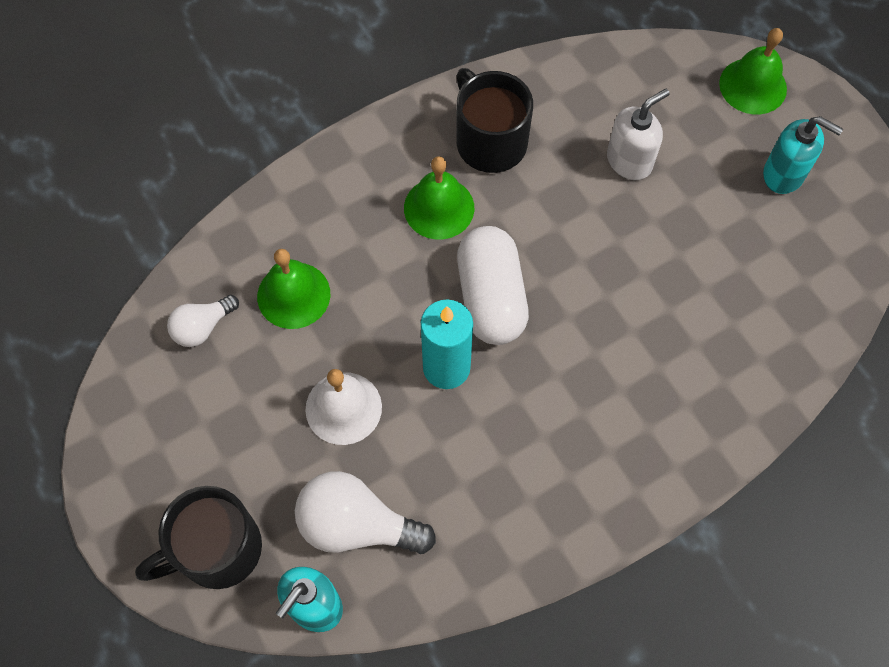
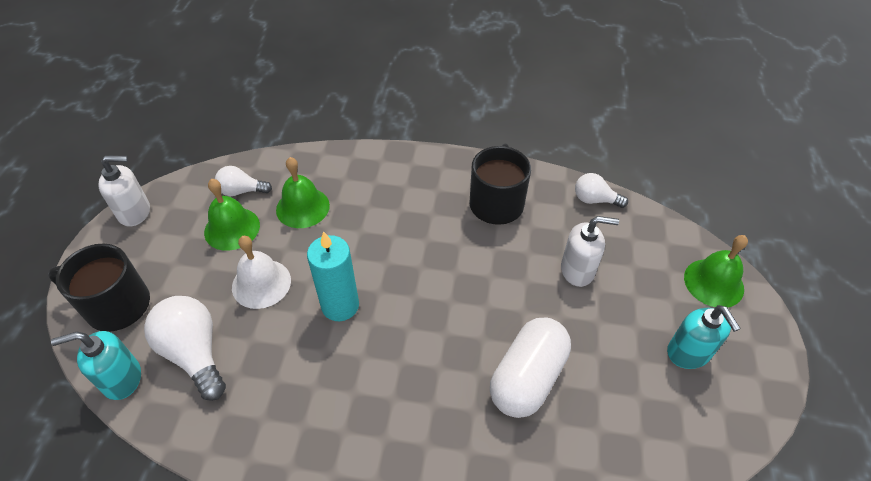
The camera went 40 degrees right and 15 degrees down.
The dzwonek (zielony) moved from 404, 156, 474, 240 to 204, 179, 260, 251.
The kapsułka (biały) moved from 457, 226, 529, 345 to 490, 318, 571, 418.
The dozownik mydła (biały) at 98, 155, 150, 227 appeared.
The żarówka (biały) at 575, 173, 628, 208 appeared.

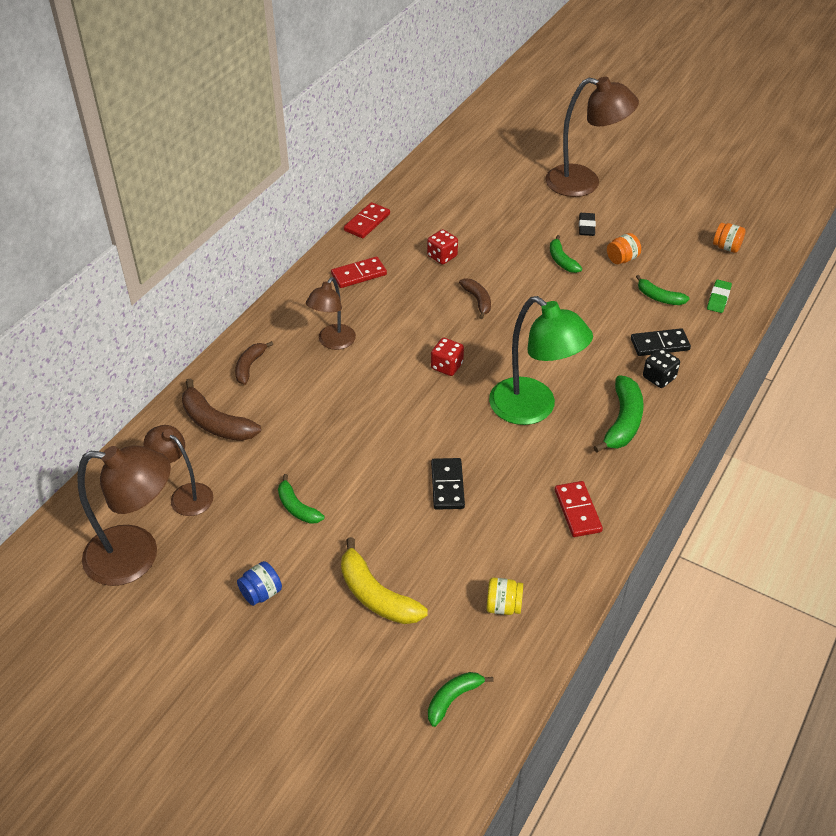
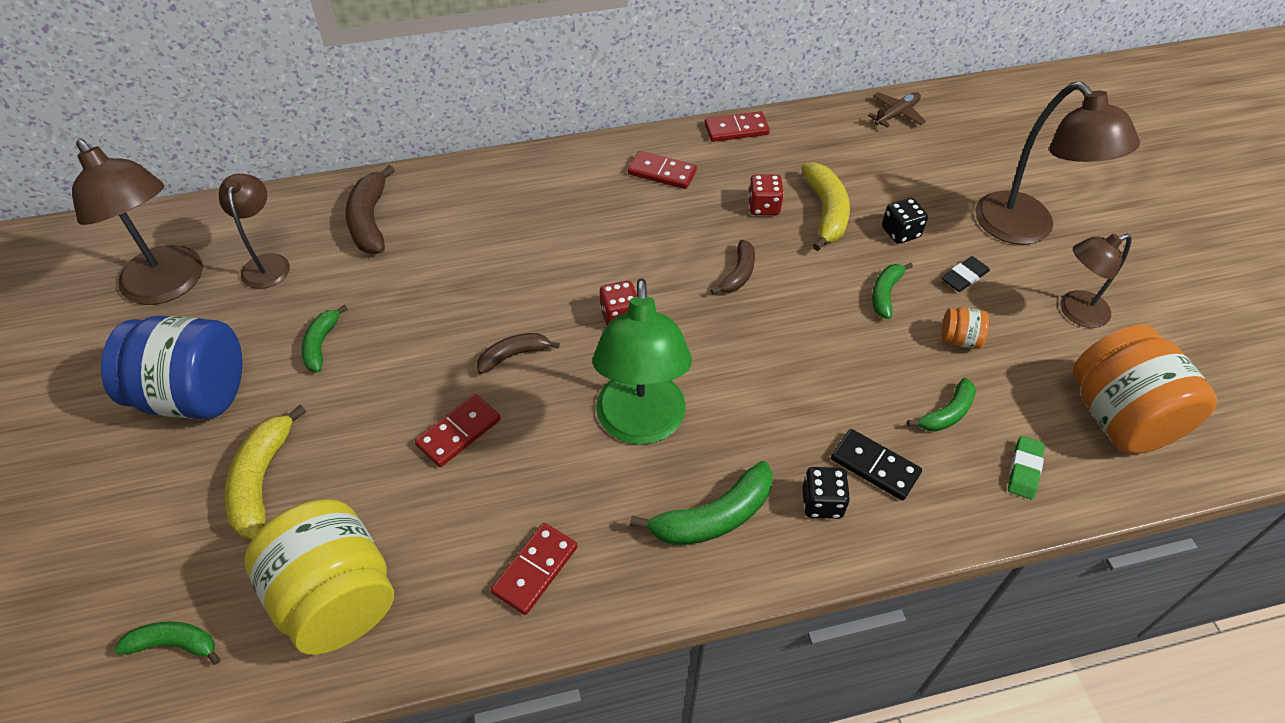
The camera went 45 degrees right and 5 degrees up.
The słoik (pomarańczowy) at 713, 223, 746, 253 changed to 2.37 times the size.
The banan (zielony) at 636, 275, 689, 305 turned 120 degrees counterclockwise.
The lampka (brązowy) moved from 306, 277, 356, 350 to 1060, 234, 1132, 328.
The gumka do mazania (zielony) at 707, 280, 732, 313 turned 45 degrees counterclockwise.
The banan (brązowy) moved from 235, 341, 273, 385 to 477, 333, 560, 374.
The kostka domina (czarny) at 431, 458, 465, 510 became the kostka domina (czerwony) at 415, 394, 501, 467.
The słoik (niebieski) at 237, 561, 282, 606 changed to 2.37 times the size.
The słoik (żółty) at 486, 578, 523, 615 changed to 2.37 times the size.
The samolot (brązowy) at 868, 92, 926, 127 appeared.
The banan (żółty) at 801, 162, 850, 251 appeared.
The kostka do gry (czarny) at 882, 198, 928, 244 appeared.

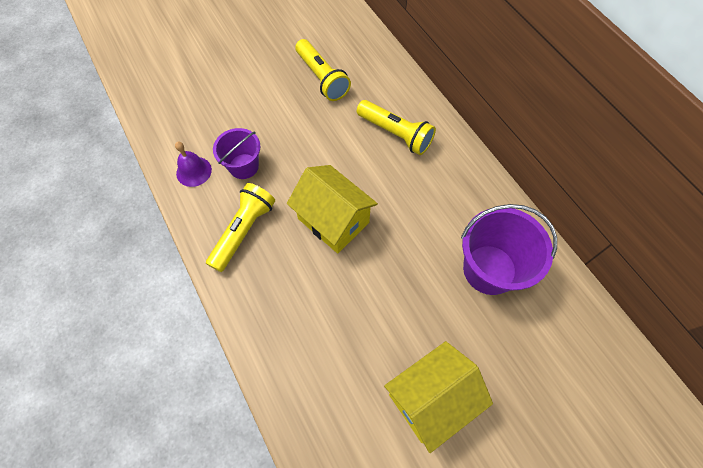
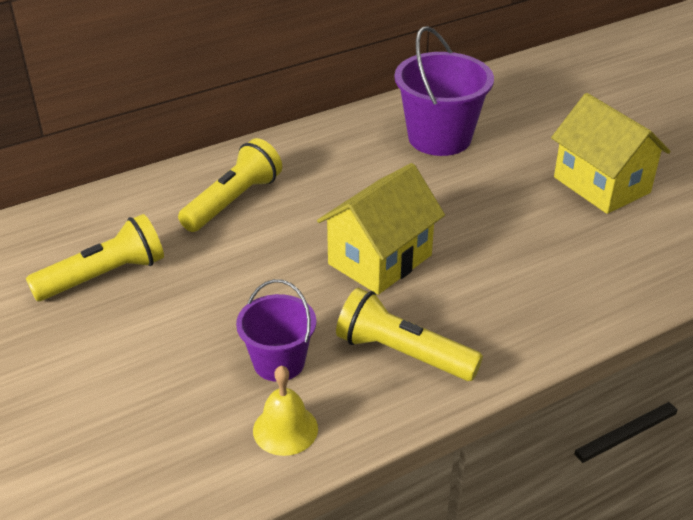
The camera went 90 degrees left and 25 degrees down.
The dzwonek (fioletowy) at 175, 142, 212, 187 became the dzwonek (żółty) at 253, 366, 318, 456.

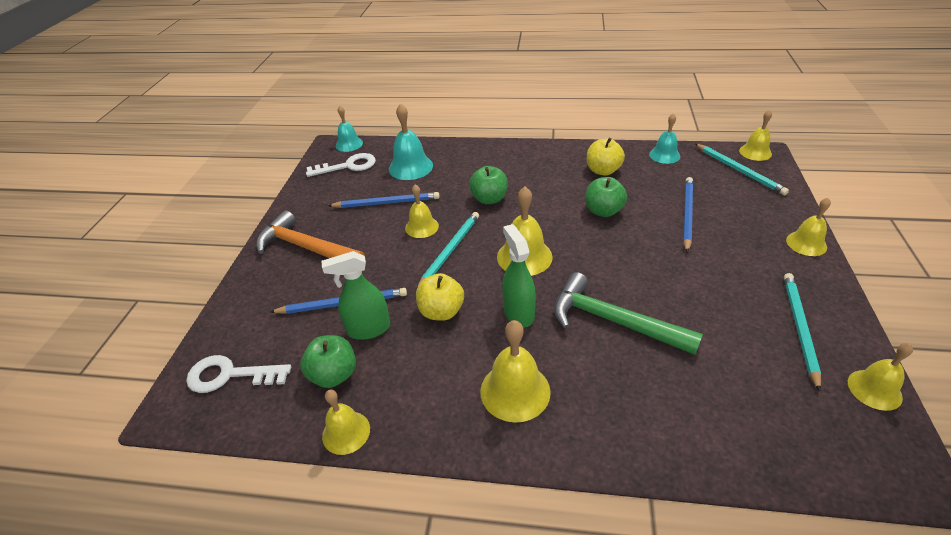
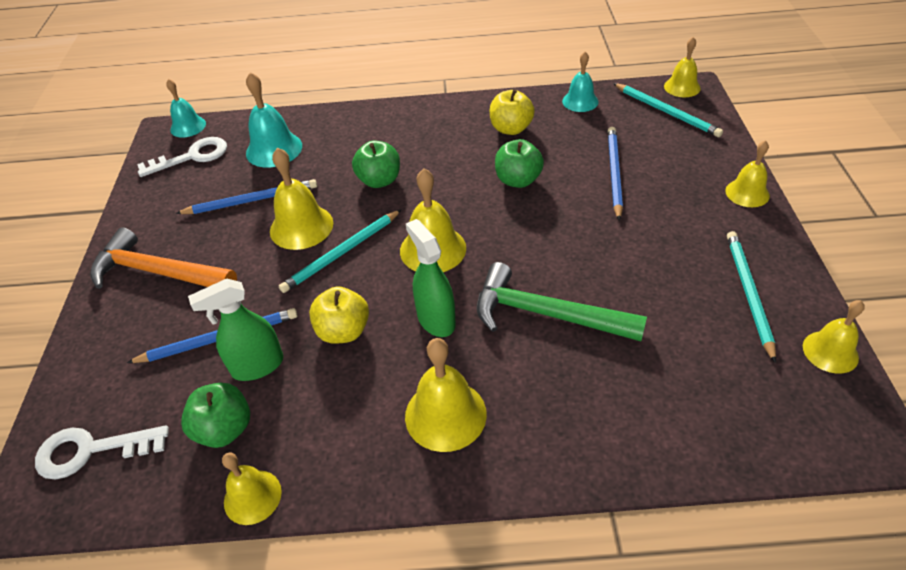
The camera went 10 degrees left and 5 degrees up.
The dzwonek (żółty) at 405, 184, 439, 238 changed to 1.53 times the size.
The ołówek (turkusowy) at 416, 212, 479, 290 turned 150 degrees counterclockwise.

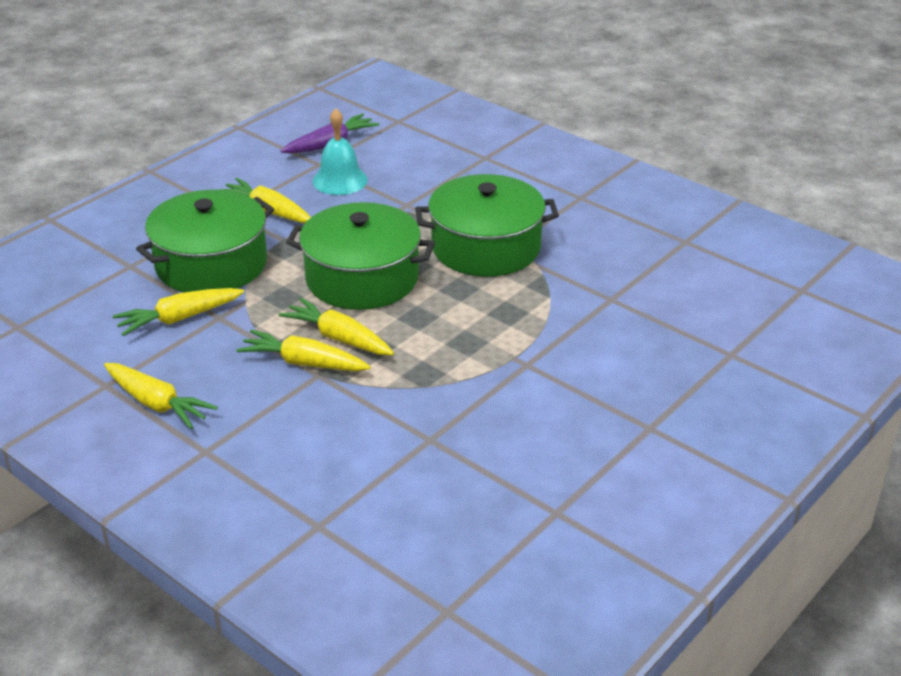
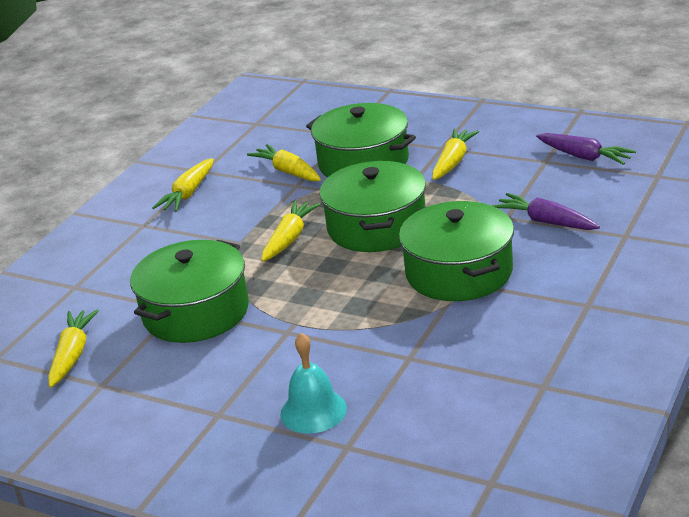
The camera went 80 degrees right and 5 degrees down.
The dzwonek (turkusowy) moved from 312, 109, 368, 195 to 280, 333, 347, 433.
The marchewka (żółty) moved from 236, 330, 371, 371 to 48, 309, 99, 388.
The marchewka (fioletowy) at 492, 193, 600, 230 appeared.
The garnek (zielony) at 130, 240, 249, 343 appeared.

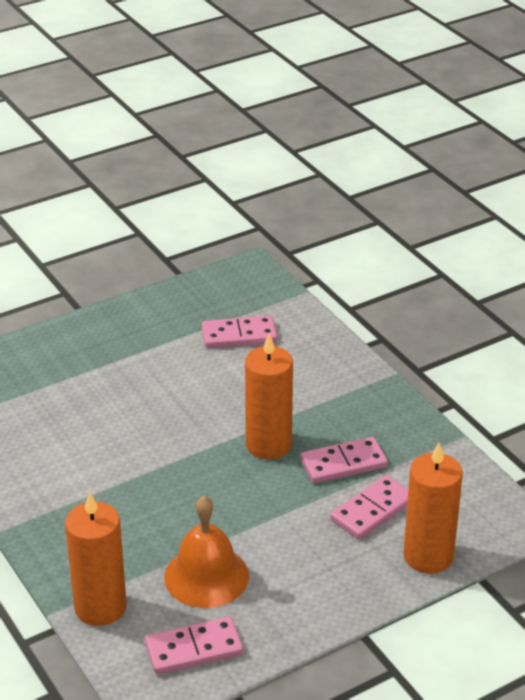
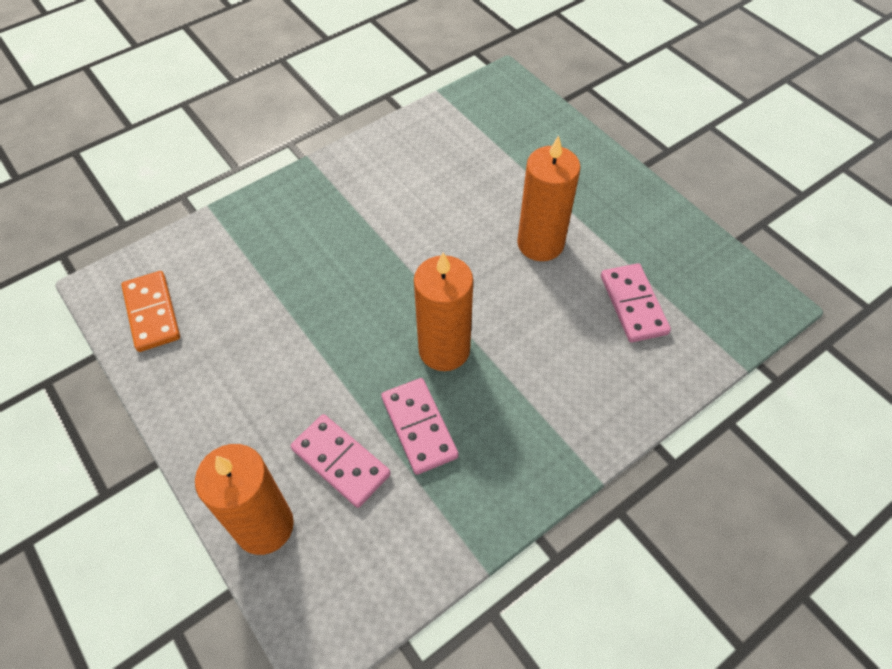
The camera went 85 degrees right and 20 degrees up.
The świeca (pomarańczowy) moved from 65, 492, 127, 626 to 517, 135, 581, 261.
The dzwonek (pomarańczowy) at 164, 496, 249, 608 disappeared.
The kostka domina (różowy) at 145, 617, 243, 674 became the kostka domina (pomarańczowy) at 121, 271, 180, 352.

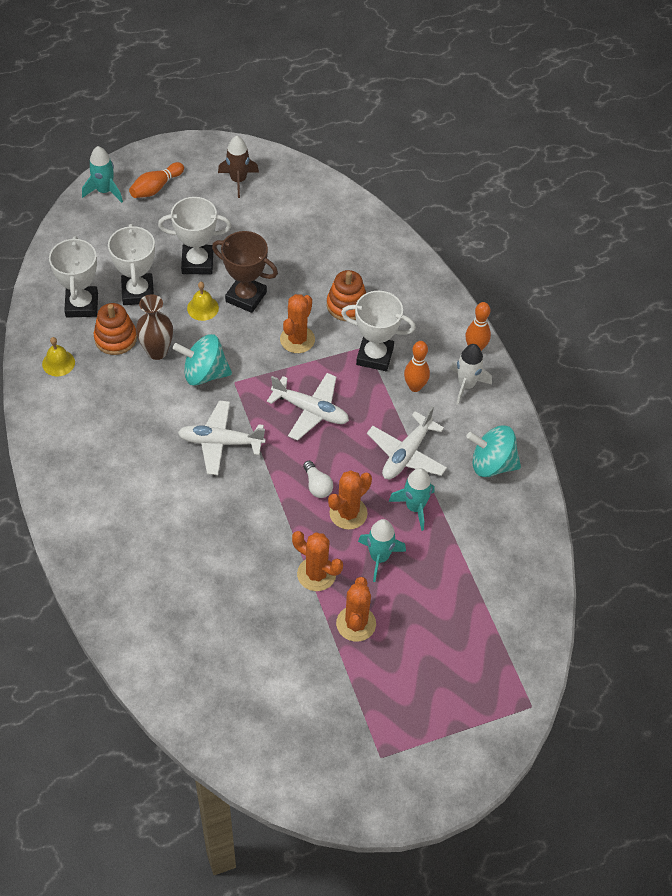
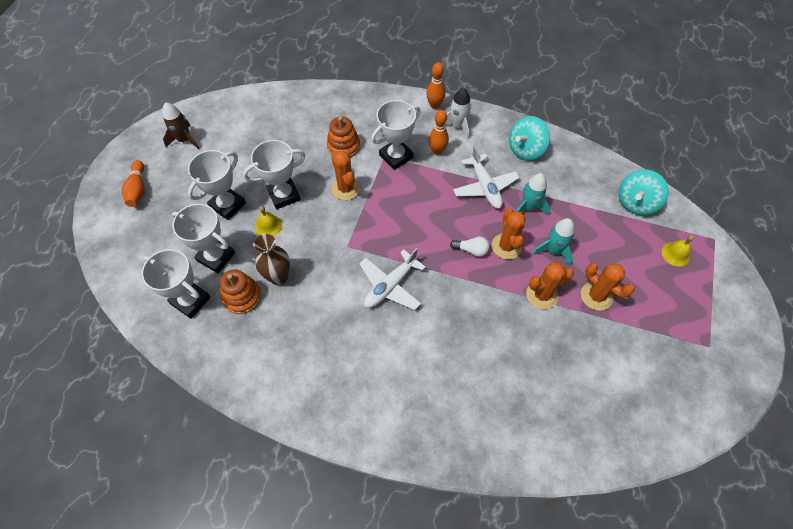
The camera went 50 degrees left and 5 degrees up.
The rakieta (turkusowy) at 82, 146, 123, 203 disappeared.
The puchar (brązowy) at 212, 231, 278, 313 became the puchar (biały) at 243, 140, 306, 209.
The bączek (turkusowy) moved from 173, 334, 232, 386 to 619, 170, 669, 215.
The dzwonek (żółty) moved from 42, 337, 75, 376 to 662, 235, 695, 267.
The samolot (biały) at 267, 373, 349, 441 disappeared.

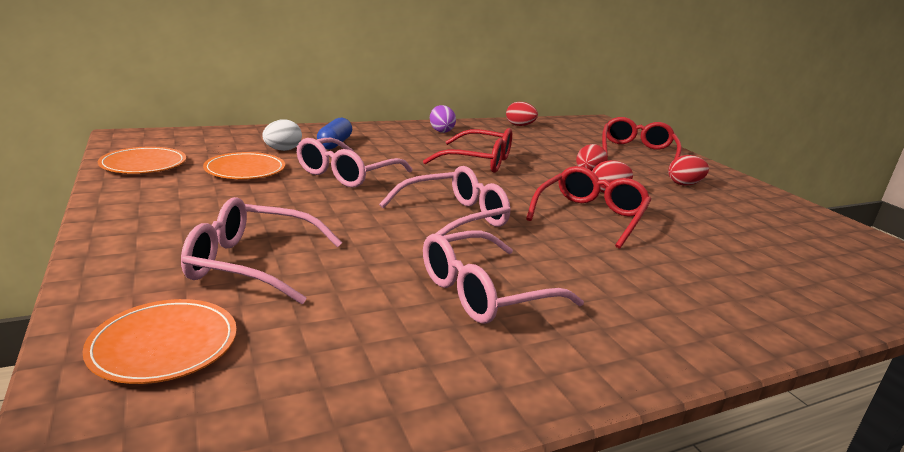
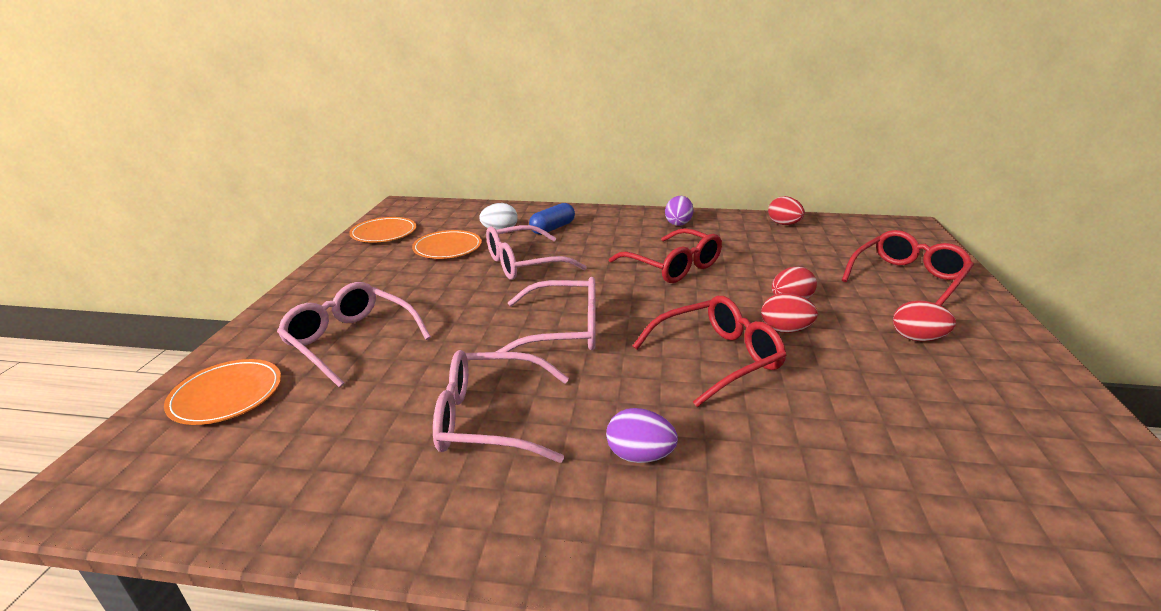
The camera went 35 degrees right and 5 degrees up.
The jajko (fioletowy) at 606, 408, 678, 463 appeared.

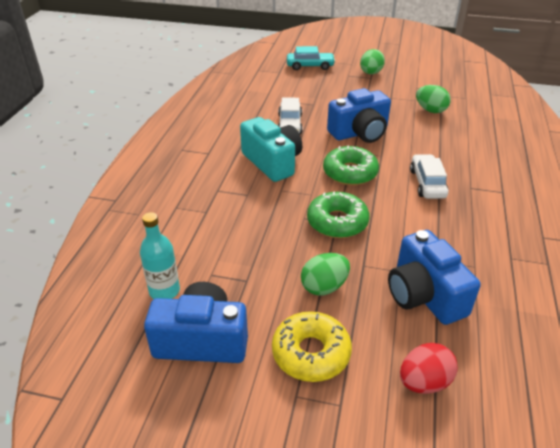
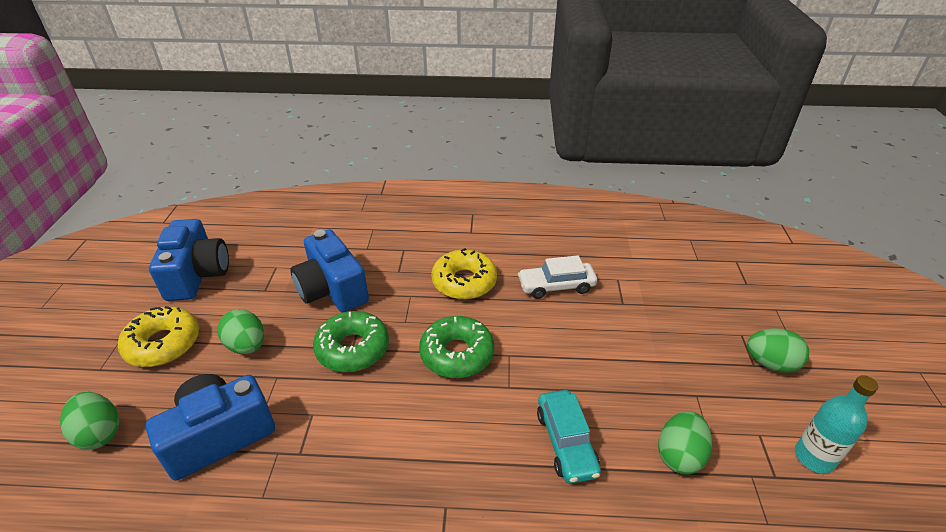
The camera went 80 degrees right and 0 degrees up.
The samochód (turkusowy) moved from 287, 46, 335, 70 to 537, 390, 601, 484.
The aparat fotograficzny (niebieski) moved from 327, 88, 391, 143 to 290, 229, 369, 313.
The aparat fotograficzny (turkusowy) at 240, 117, 302, 182 was replaced by the donut (żółty) at 431, 248, 497, 300.
The samochód (biały) at 410, 154, 449, 199 disappeared.
The butelka (turkusowy) moved from 140, 212, 180, 299 to 795, 375, 878, 474.
The jajko (czerwony) at 400, 343, 458, 394 became the jajko (zielony) at 60, 392, 119, 450.

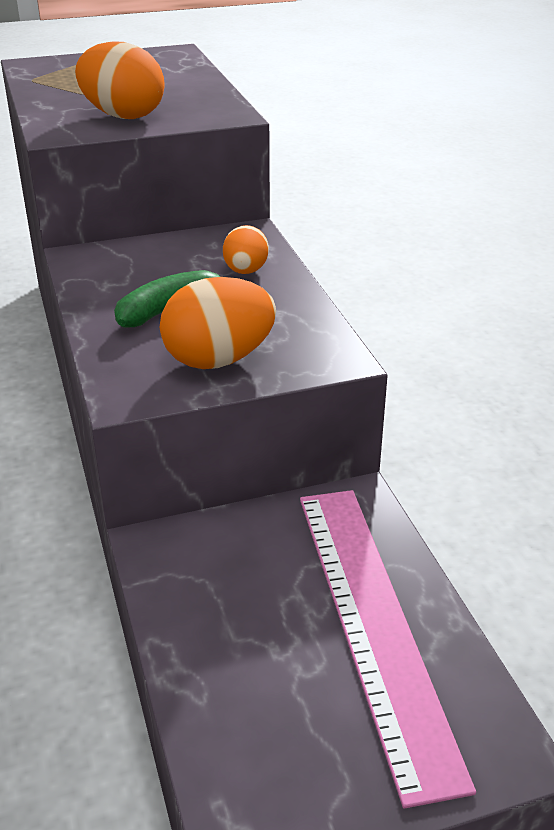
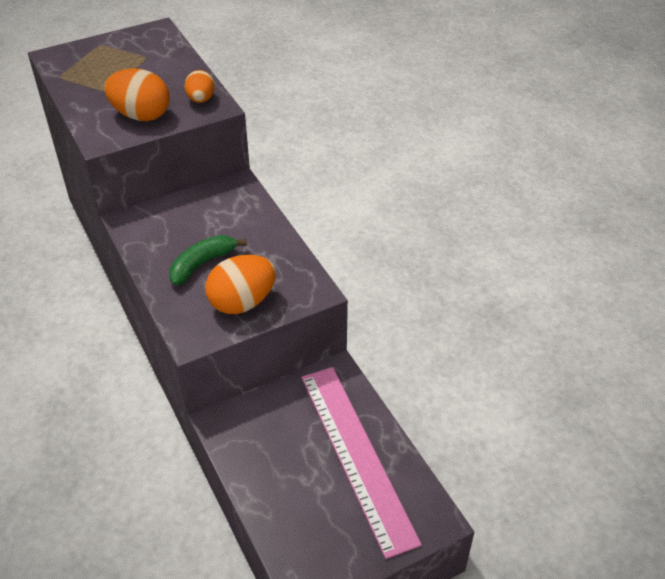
The camera went 10 degrees left and 10 degrees up.
The jajko (pomarańczowy) moved from 223, 225, 269, 274 to 185, 70, 215, 103.

